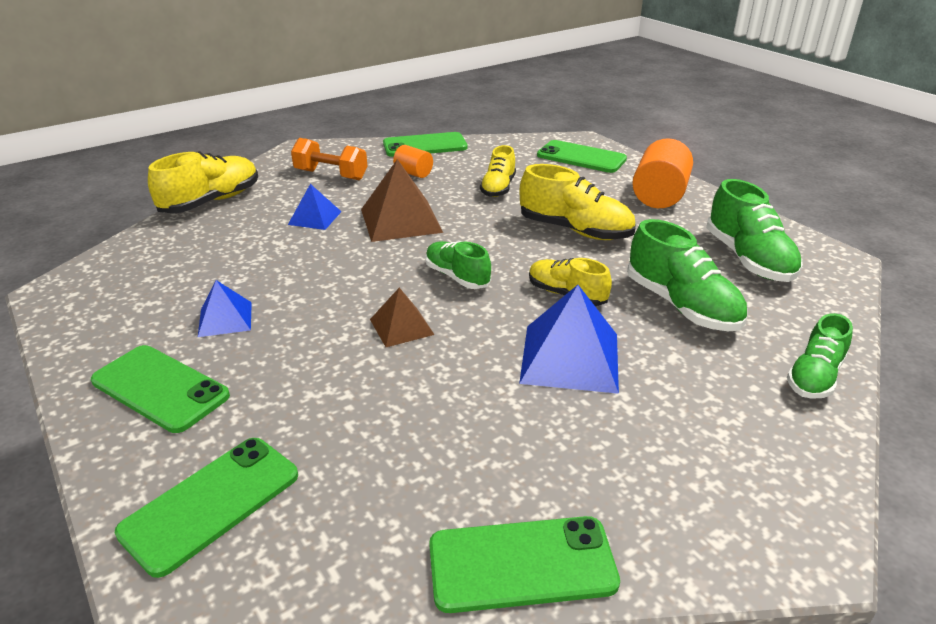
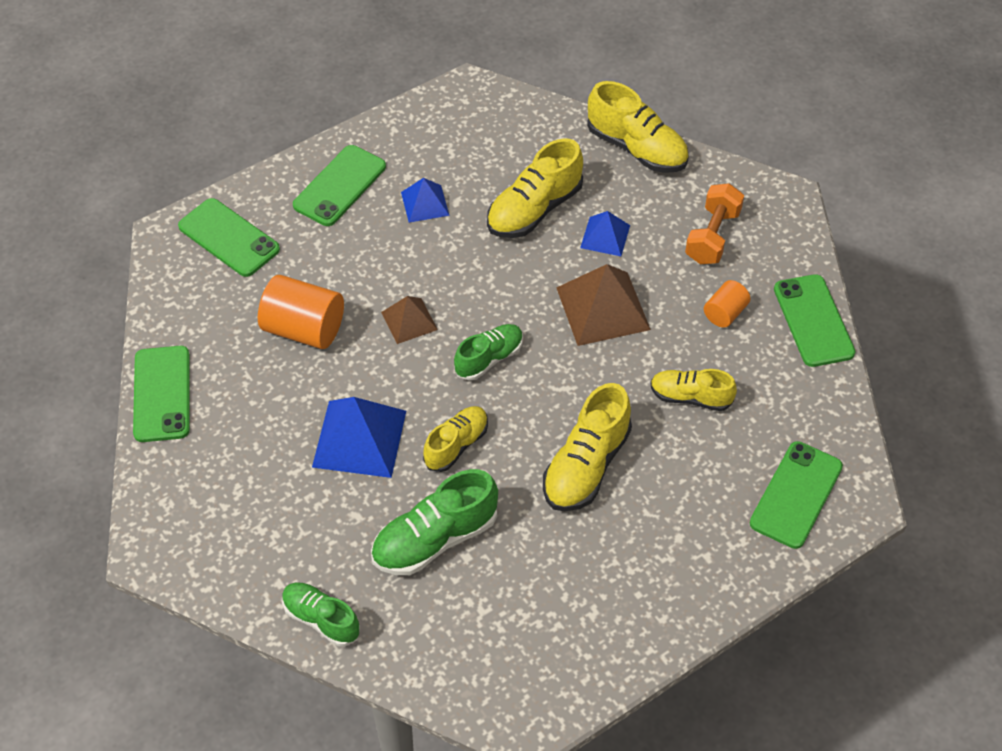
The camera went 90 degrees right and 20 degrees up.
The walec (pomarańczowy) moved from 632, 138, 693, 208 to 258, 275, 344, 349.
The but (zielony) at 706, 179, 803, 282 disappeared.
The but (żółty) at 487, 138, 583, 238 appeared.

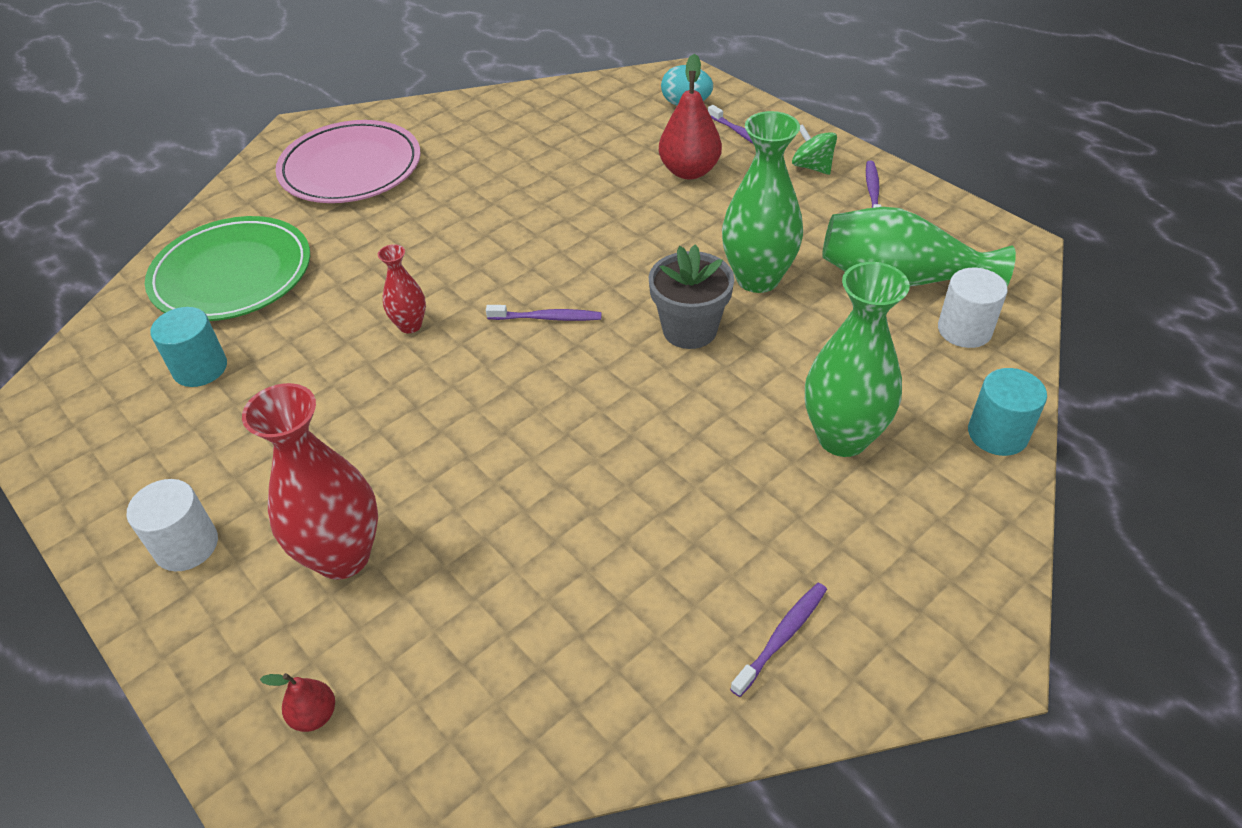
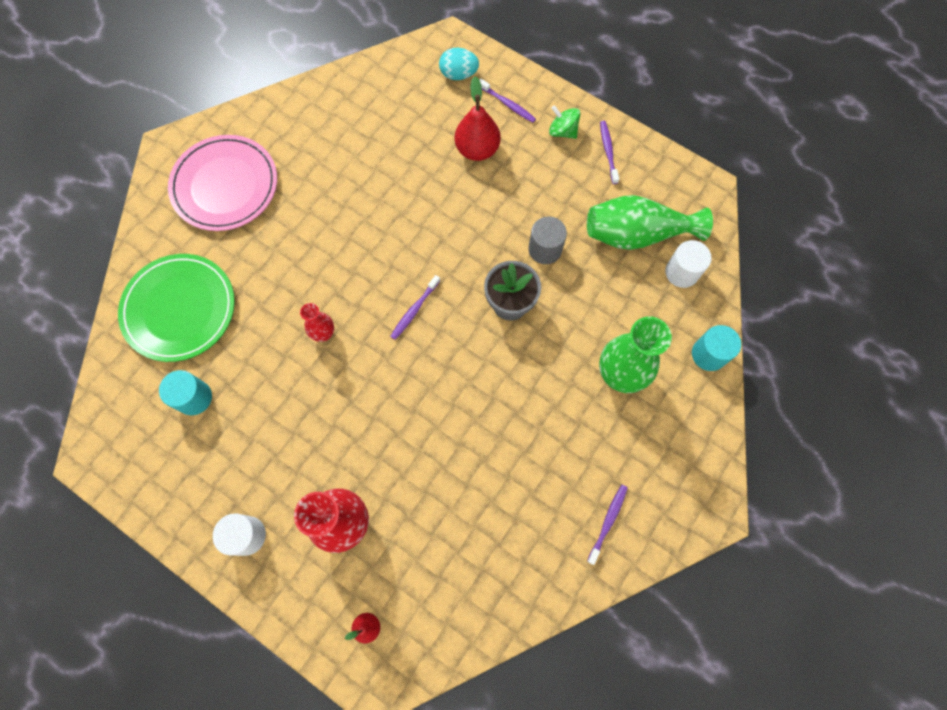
The camera went 15 degrees left and 25 degrees up.
The wazon (zielony) at 722, 111, 803, 293 was replaced by the walec (szary) at 528, 217, 567, 264.
The szczoteczka do zębów (fioletowy) at 486, 305, 602, 321 turned 135 degrees clockwise.

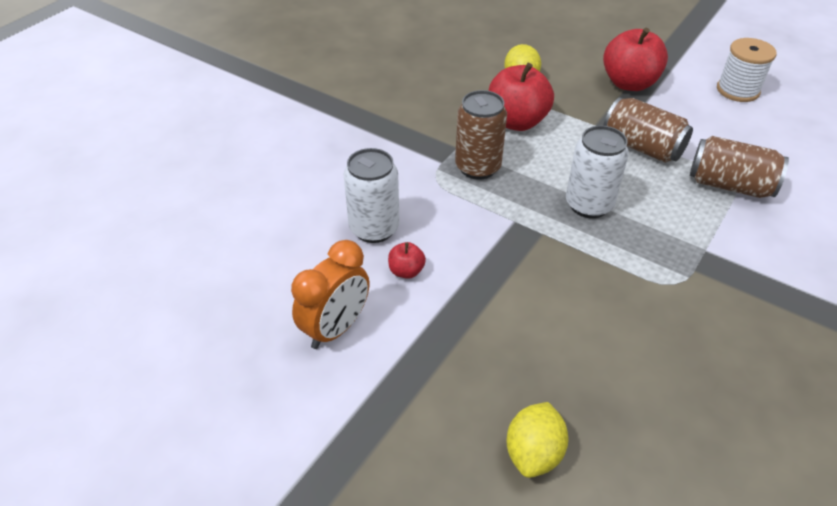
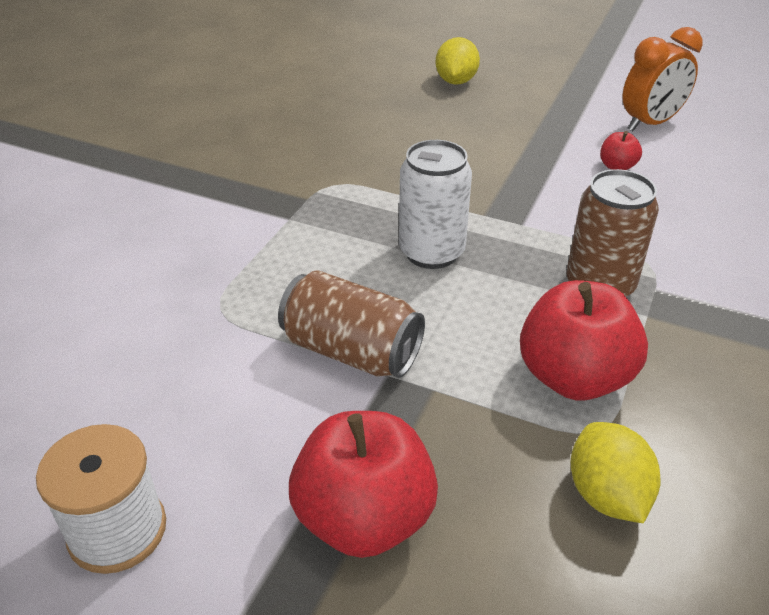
The camera went 170 degrees right and 5 degrees down.
The puszka (brązowy) at 690, 136, 789, 198 disappeared.
The puszka (biały) at 344, 148, 400, 243 disappeared.
The budzik (pomarańczowy) at 291, 240, 369, 349 turned 150 degrees counterclockwise.

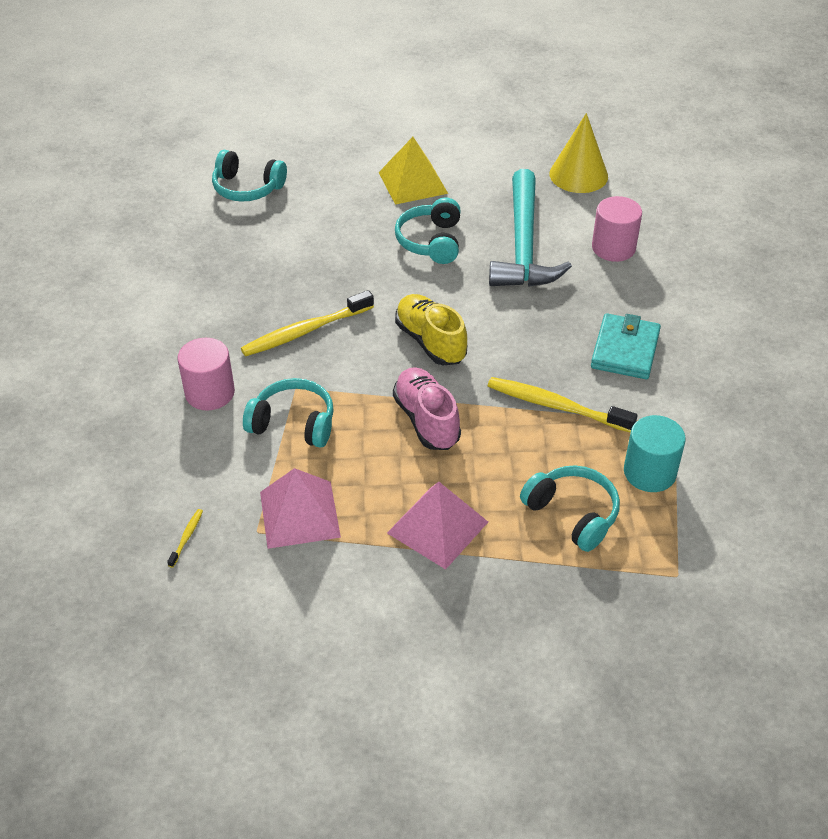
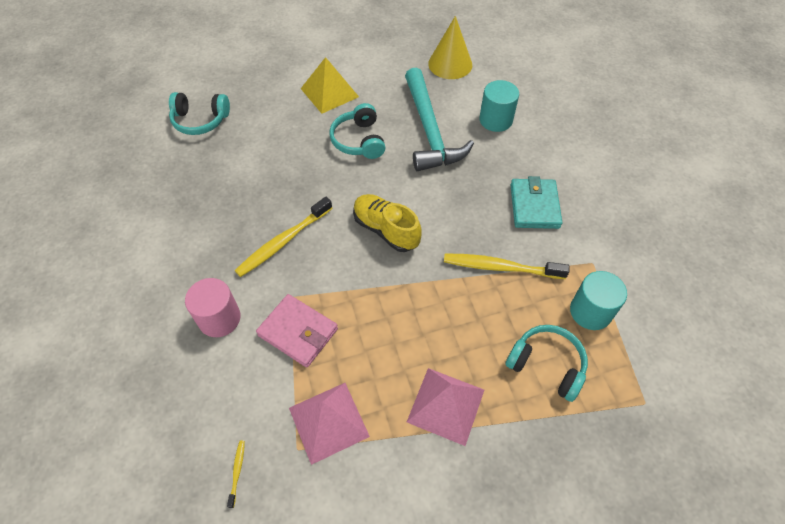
The camera went 15 degrees left and 10 degrees up.
The walec (różowy) at 592, 196, 642, 262 became the walec (turkusowy) at 479, 80, 519, 132.
The but (różowy) at 393, 367, 461, 450 disappeared.
The słuchawki (turkusowy) at 243, 378, 334, 448 was replaced by the portfel (różowy) at 256, 294, 338, 367.

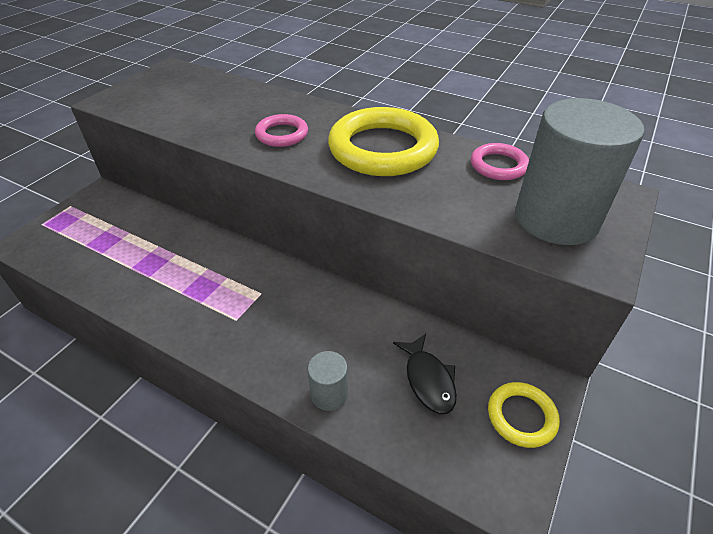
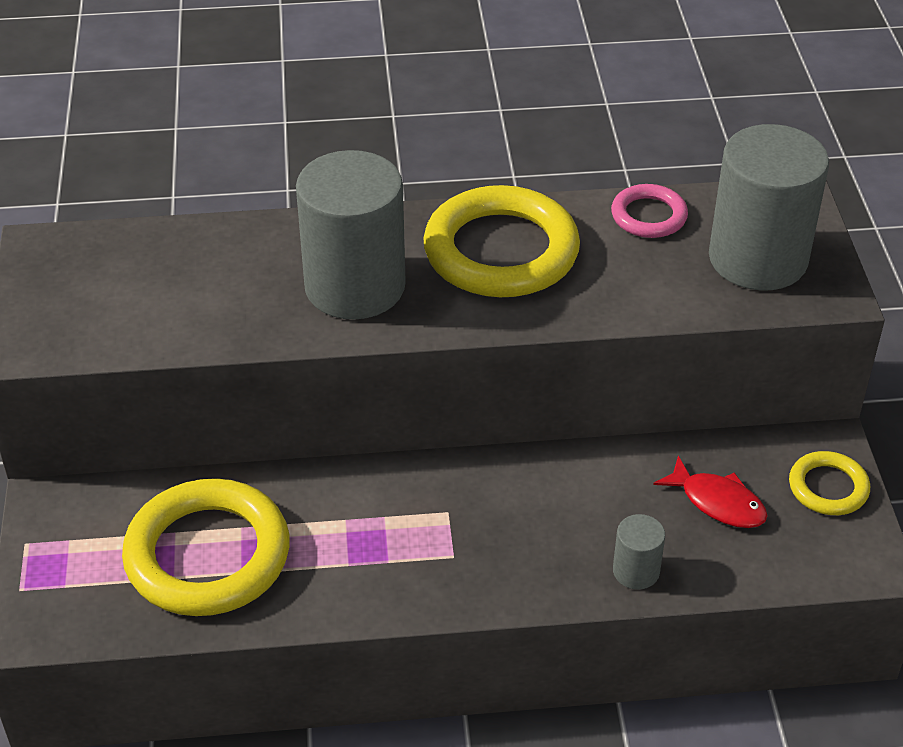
The camera went 35 degrees left and 0 degrees up.
The pierścień (różowy) at 255, 114, 308, 147 was replaced by the walec (szary) at 296, 150, 406, 320.
The ryba (czarny) at 393, 334, 457, 414 became the ryba (czerwony) at 653, 456, 768, 528.
The pierścień (żółty) at 122, 478, 290, 616 appeared.

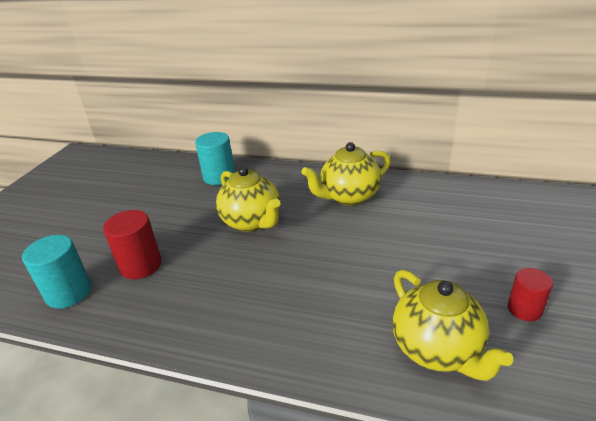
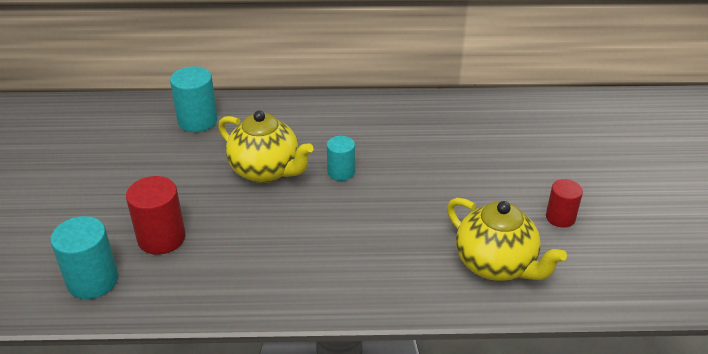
The camera went 20 degrees left and 5 degrees up.
The imbryk (żółty) at 301, 142, 391, 206 disappeared.
The walec (turkusowy) at 327, 136, 355, 181 appeared.

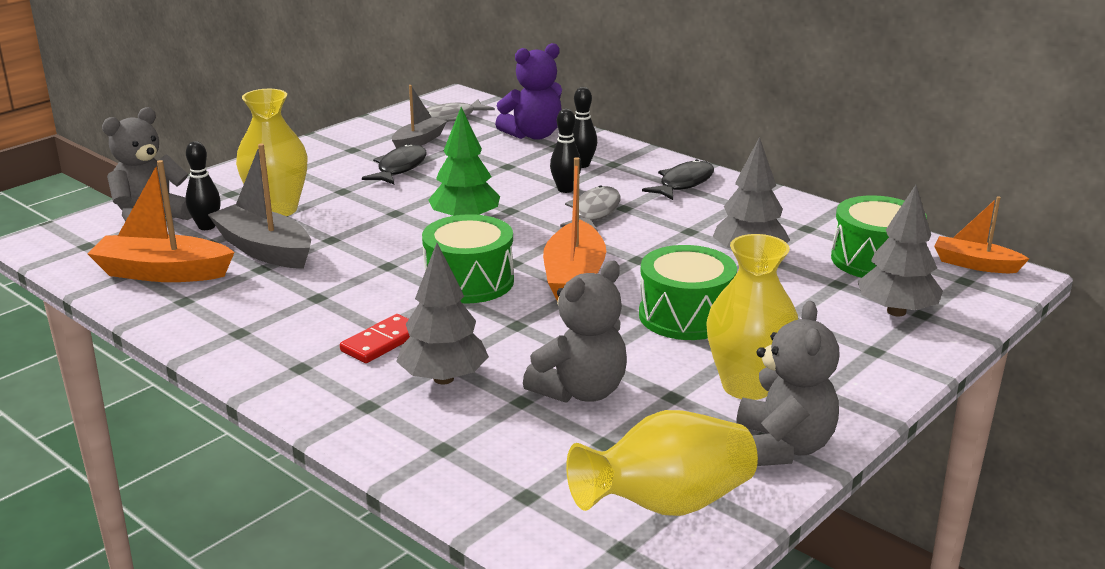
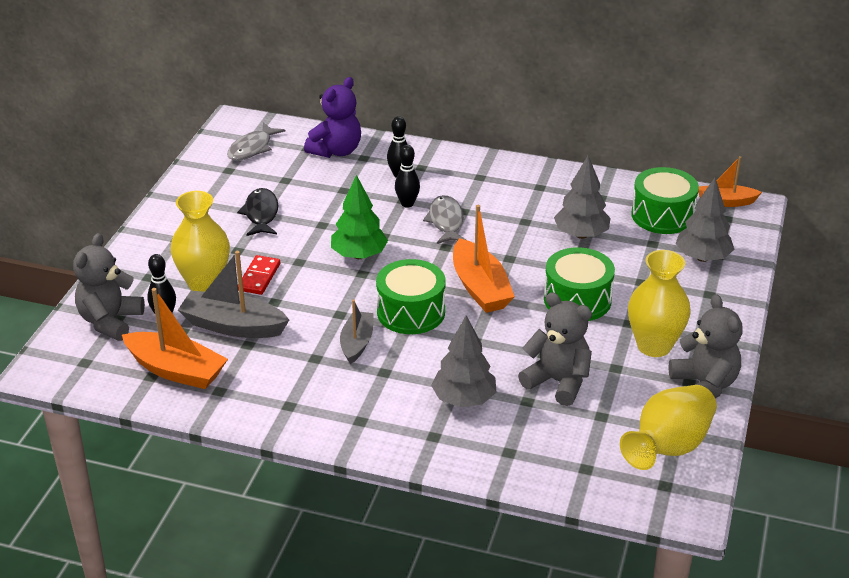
The camera went 25 degrees left and 10 degrees up.
The łódka (szary) moved from 392, 85, 447, 148 to 340, 300, 374, 364.
The ryba (czarny) at 642, 159, 714, 200 disappeared.
The łódka (pomarańczowy) at 87, 160, 235, 282 turned 135 degrees counterclockwise.
The miś (szary) at 523, 261, 627, 403 turned 75 degrees counterclockwise.
The kostka domina (czerwony) moved from 340, 314, 410, 363 to 238, 255, 280, 295.

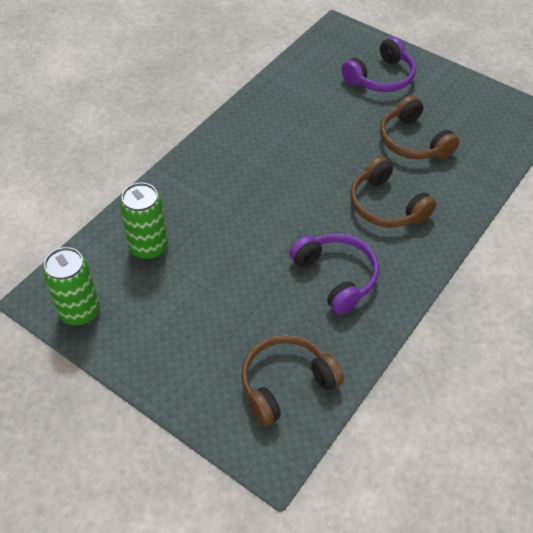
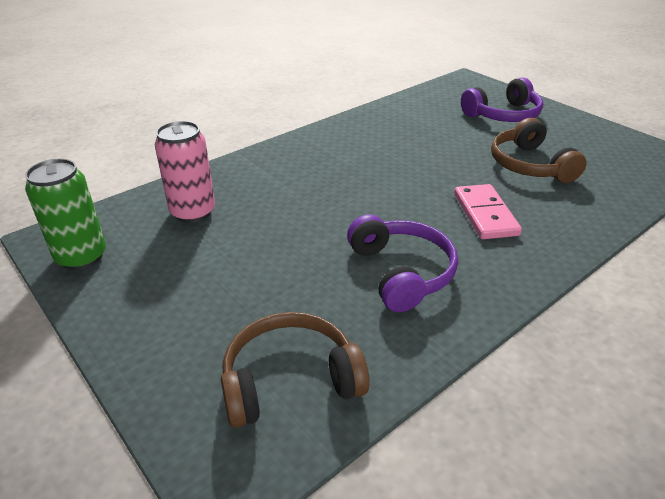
The camera went 15 degrees right and 15 degrees down.
The słuchawki (brązowy) at 350, 156, 437, 228 was replaced by the kostka domina (różowy) at 454, 184, 522, 239.
The puszka (zielony) at 120, 182, 168, 260 became the puszka (różowy) at 155, 121, 215, 223.

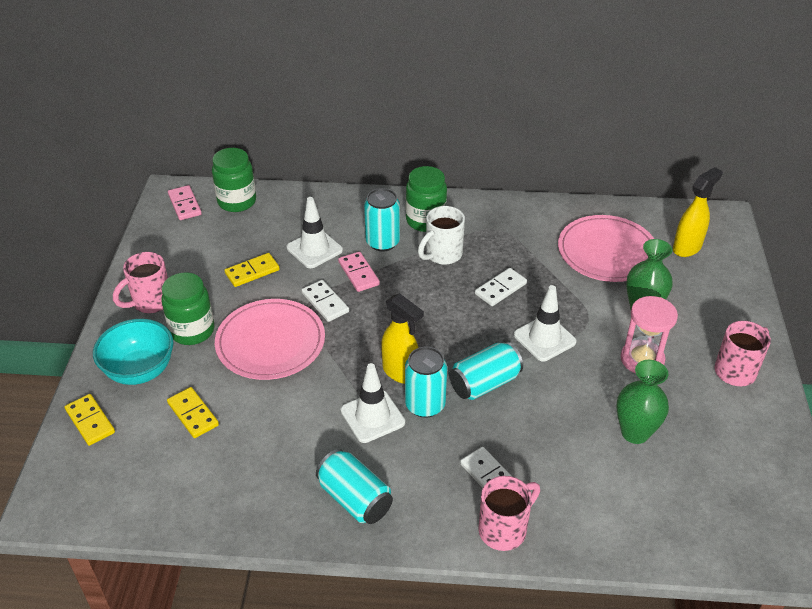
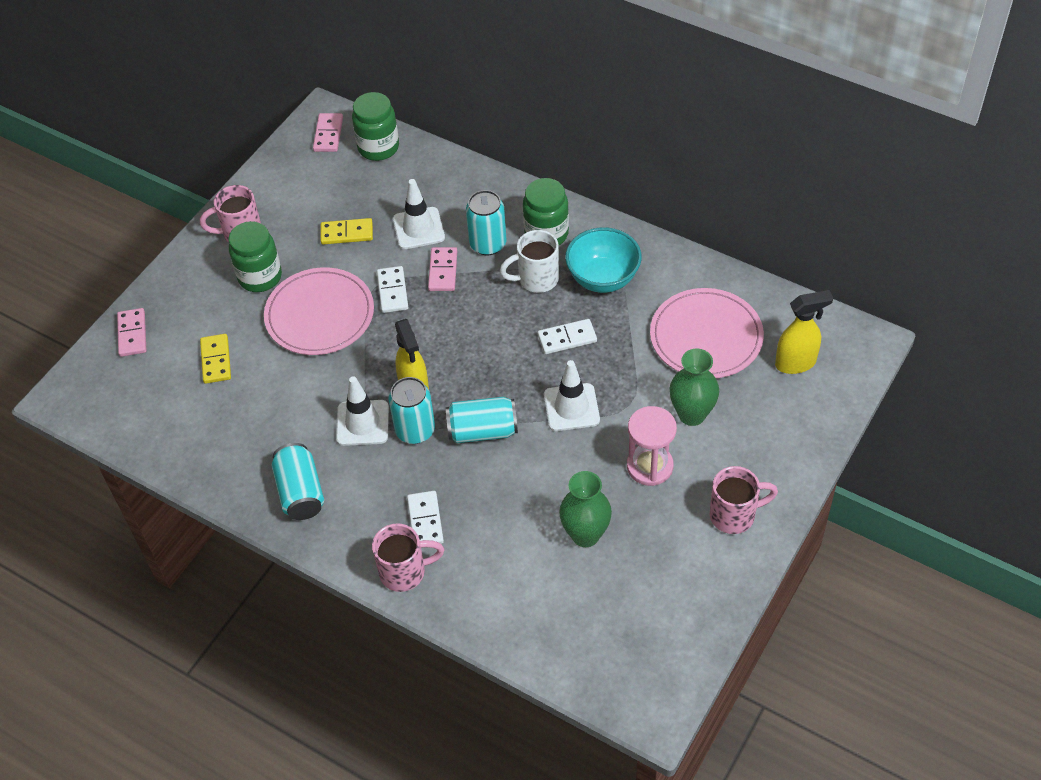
The camera went 30 degrees right and 10 degrees up.
The miska (turkusowy) moved from 93, 319, 174, 385 to 565, 227, 642, 293.
The kostka domina (żółty) at 65, 394, 115, 446 became the kostka domina (różowy) at 117, 308, 146, 357.

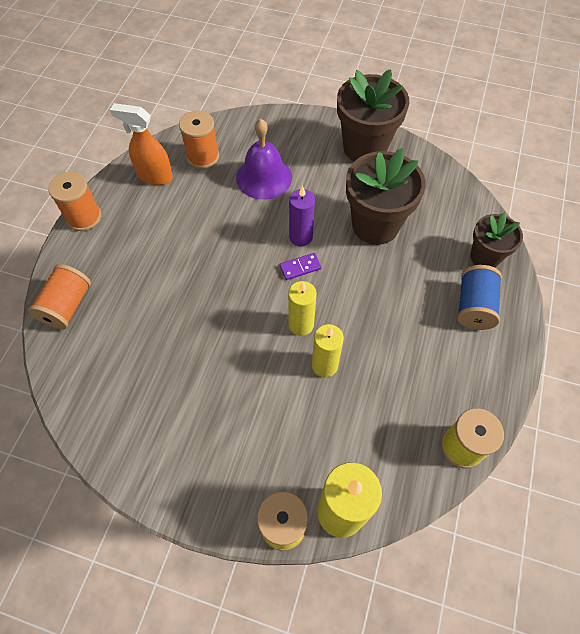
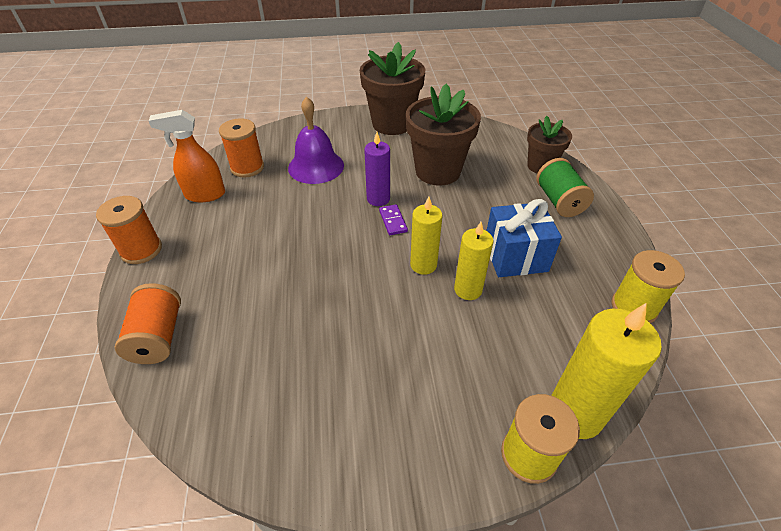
The camera went 25 degrees left and 15 degrees down.
The kostka domina (fioletowy) at 280, 253, 321, 280 turned 60 degrees counterclockwise.
The szpulka (niebieski) at 457, 265, 502, 330 became the szpulka (zielony) at 536, 158, 594, 217.
The prezent (niebieski) at 486, 199, 562, 277 appeared.

